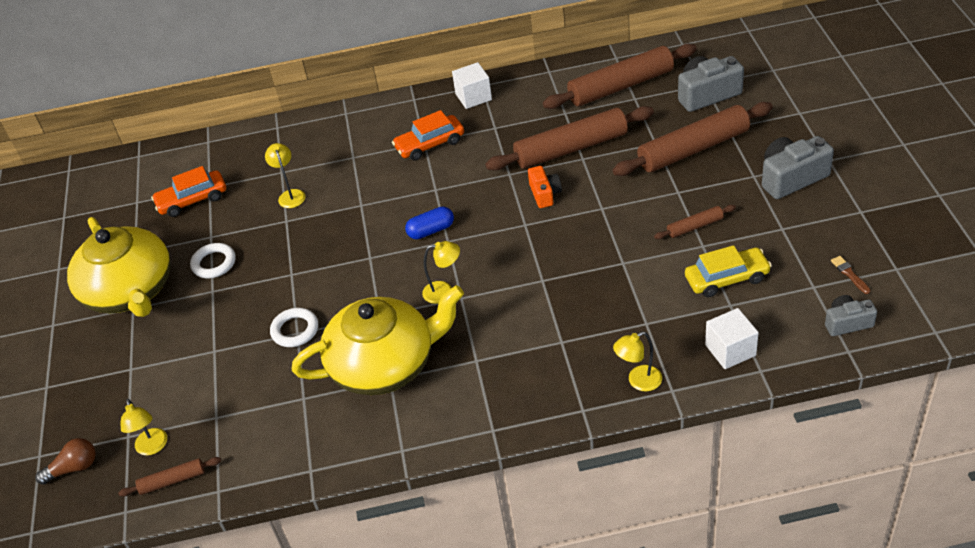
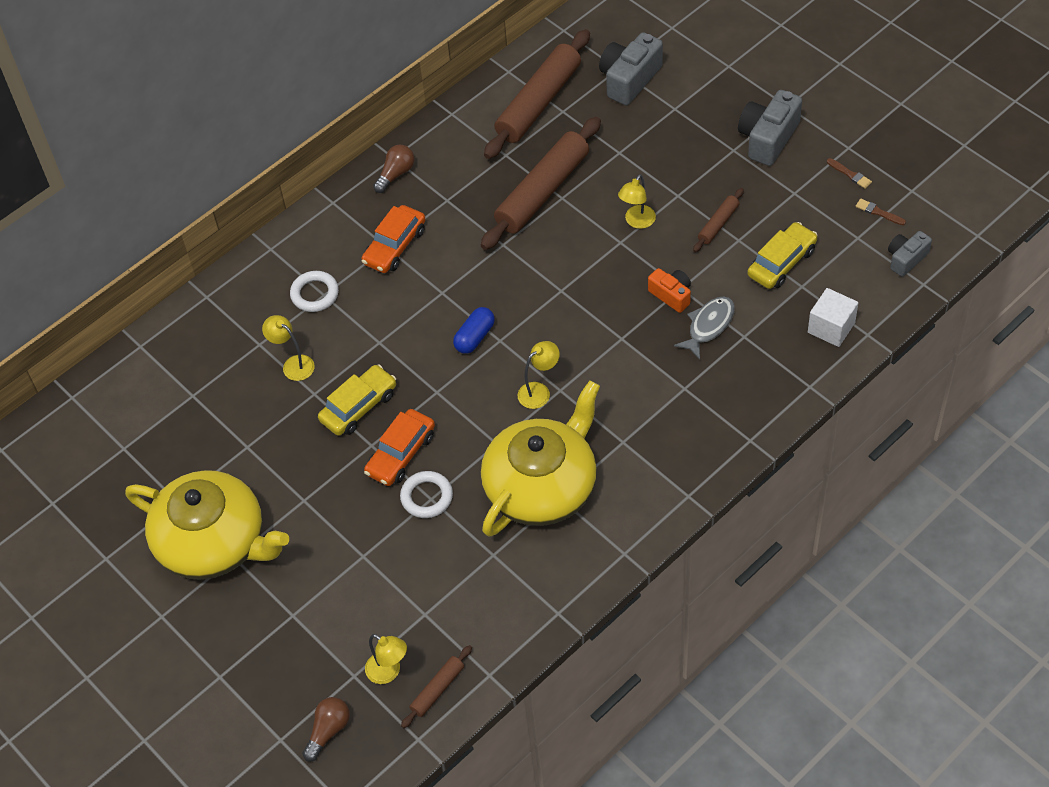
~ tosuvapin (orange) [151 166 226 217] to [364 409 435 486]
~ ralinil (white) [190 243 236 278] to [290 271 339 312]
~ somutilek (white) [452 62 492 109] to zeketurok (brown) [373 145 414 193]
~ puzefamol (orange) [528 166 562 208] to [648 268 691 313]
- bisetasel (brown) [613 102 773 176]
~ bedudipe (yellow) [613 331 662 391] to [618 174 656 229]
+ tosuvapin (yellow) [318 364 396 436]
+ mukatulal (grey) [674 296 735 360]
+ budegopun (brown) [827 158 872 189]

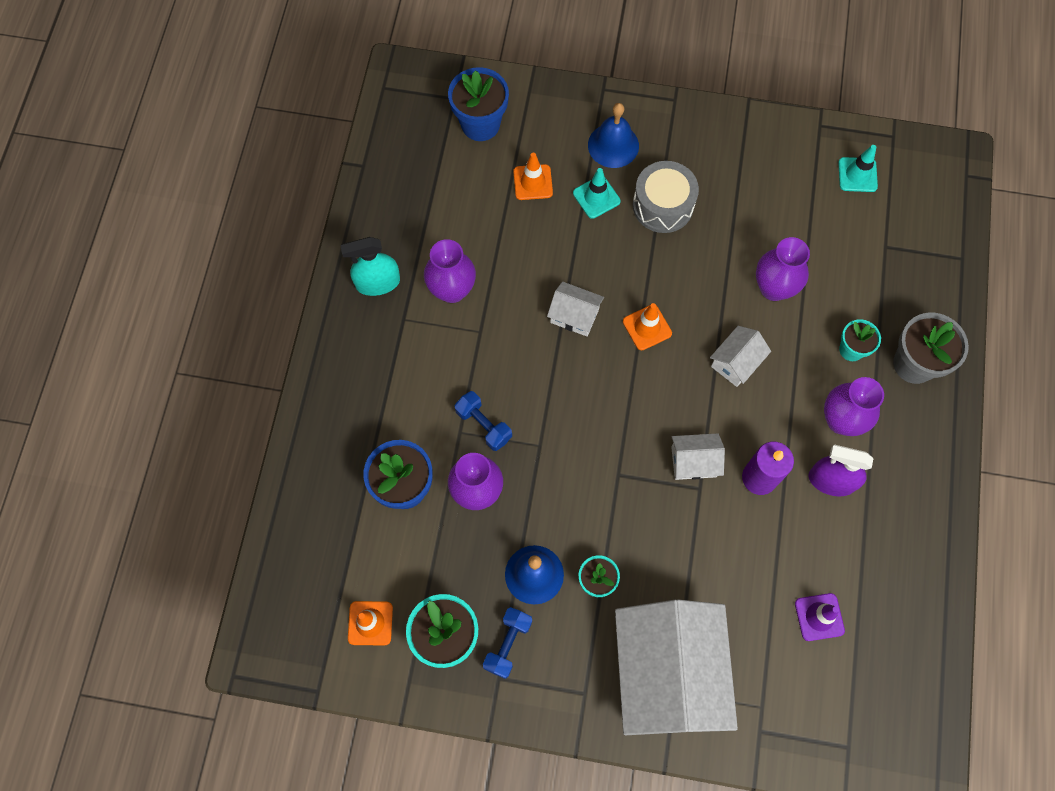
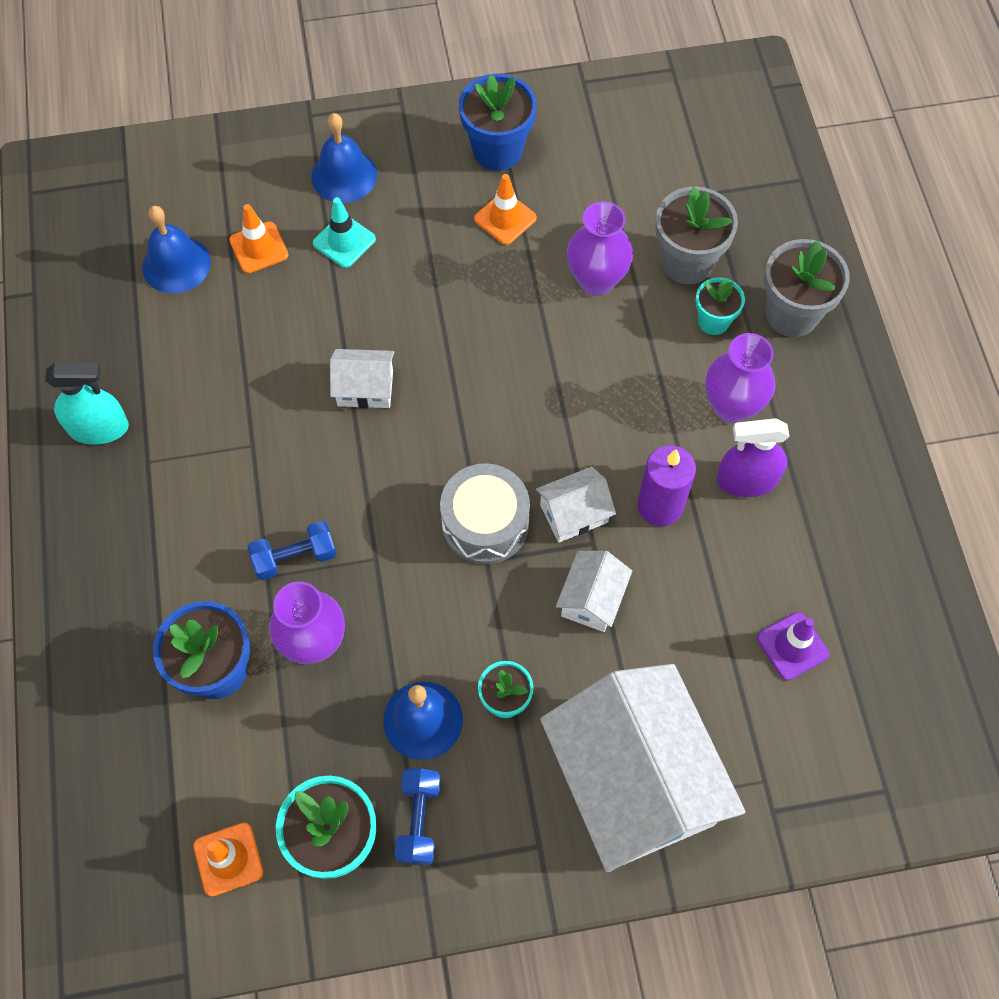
~ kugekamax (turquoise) [340 237 400 296] = [45 363 129 445] 150 degrees counterclockwise
- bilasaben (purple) [424 239 476 303]
~ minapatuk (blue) [448 67 509 141] to [459 74 537 171]
~ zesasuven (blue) [454 391 512 451] = [248 521 336 580] 45 degrees counterclockwise
~ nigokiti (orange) [623 303 672 350] to [474 174 537 245]
~ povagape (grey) [633 161 699 233] to [440 463 530 564]
~ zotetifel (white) [710 326 771 387] to [556 551 632 632]
- nigokiti (turquoise) [838 145 878 192]
+ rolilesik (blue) [142 206 211 294]
+ minapatuk (grey) [655 187 738 284]

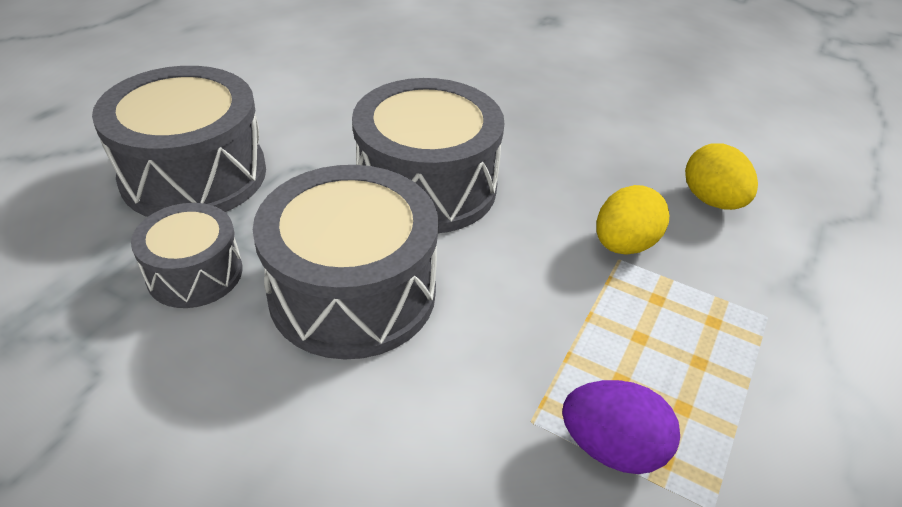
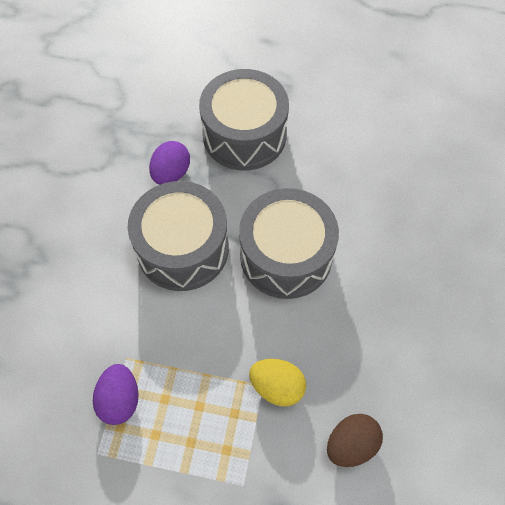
~ povagape (grey) [131 203 243 308] to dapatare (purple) [149 141 190 185]
~ dapatare (yellow) [685 143 758 210] to dapatare (brown) [327 414 383 467]

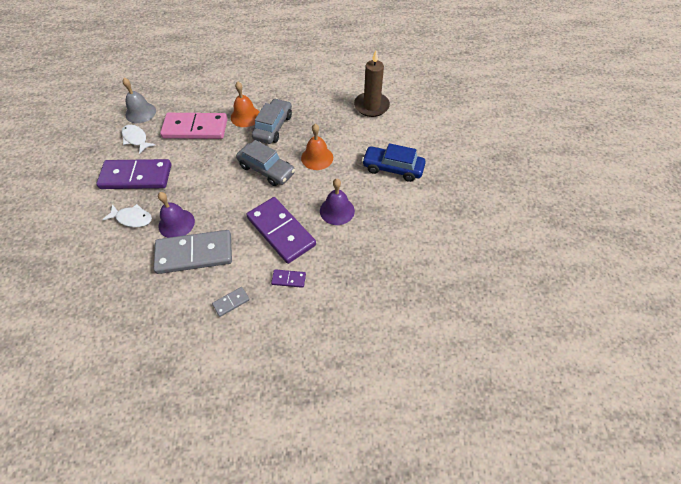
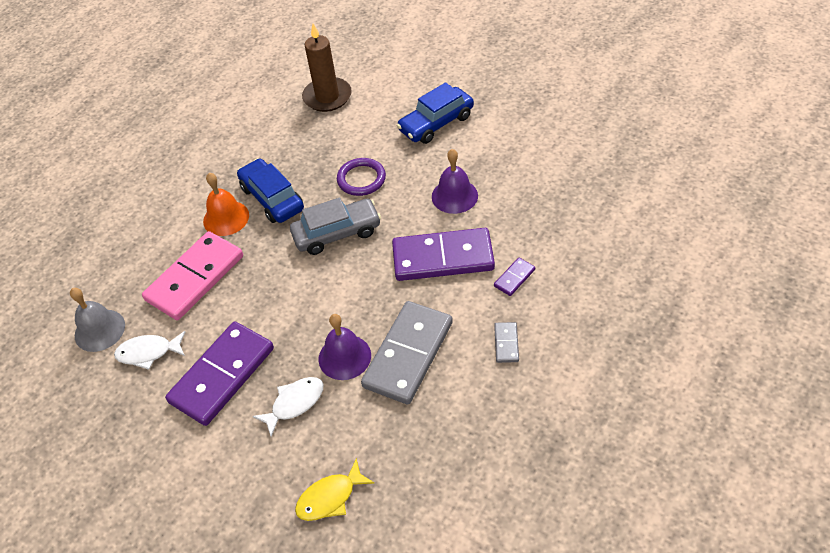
~ tosuvapin (grey) [252 98 292 144] to tosuvapin (blue) [237 158 304 223]
~ rolilesik (orange) [301 124 333 170] to ralinil (purple) [337 158 386 196]
+ mukatulal (yellow) [295 458 374 521]

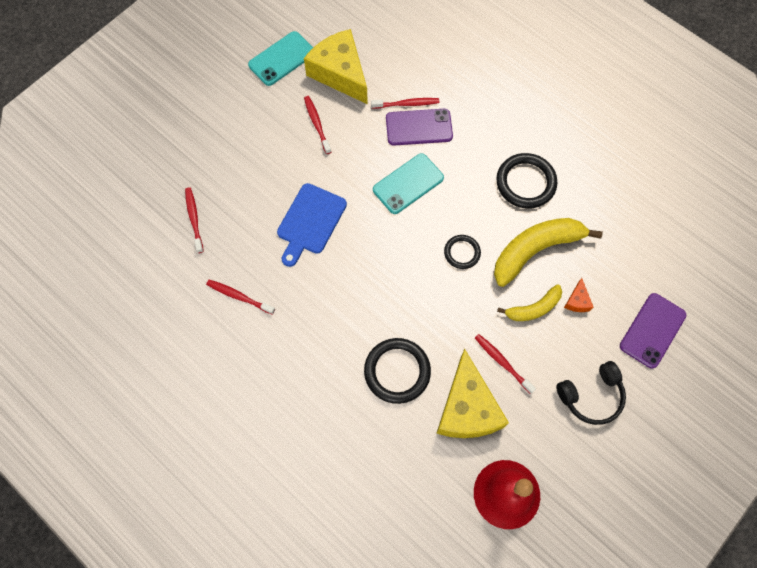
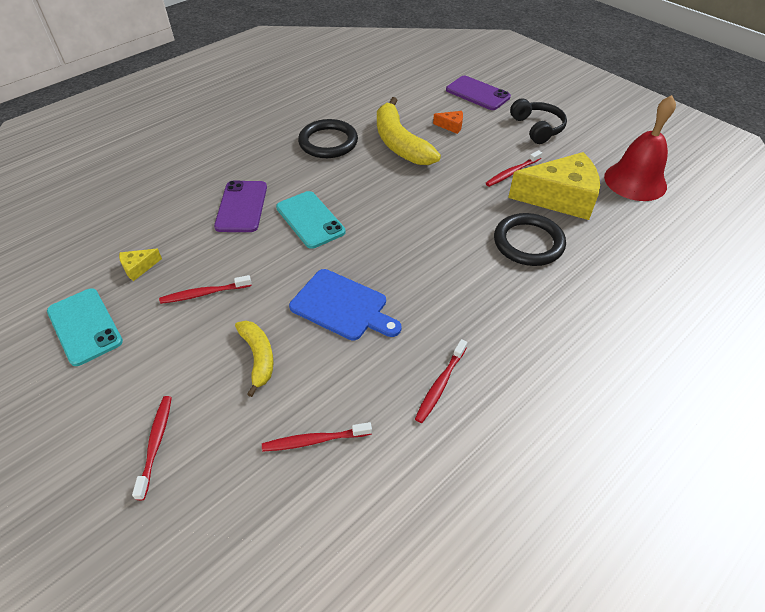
~ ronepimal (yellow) [304 29 368 104] = [119 249 162 281] x0.41
~ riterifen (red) [371 98 439 109] to [132 396 172 500]
- ralinil (black) [444 235 481 269]
~ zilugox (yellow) [497 284 562 321] to [235 321 274 397]

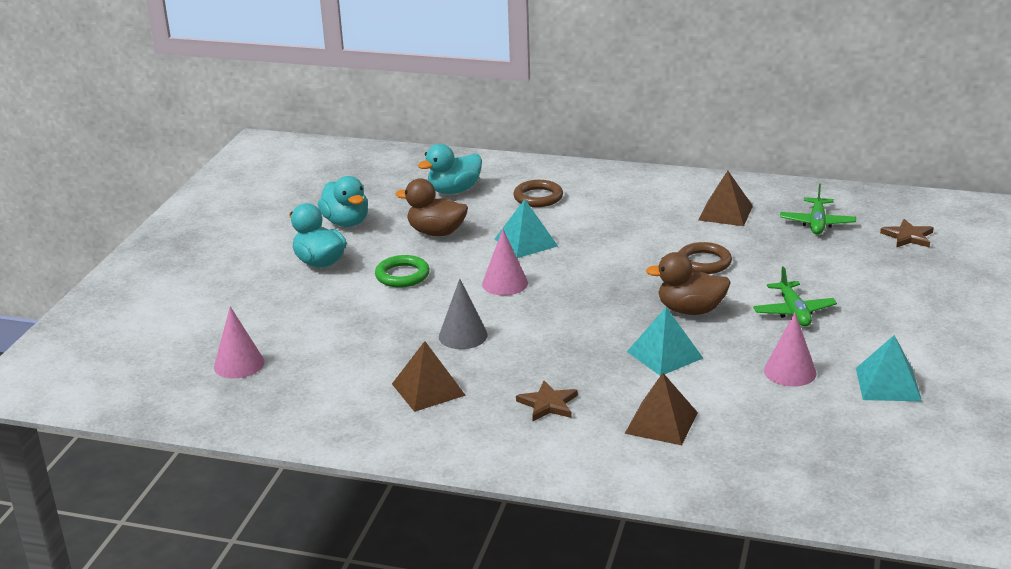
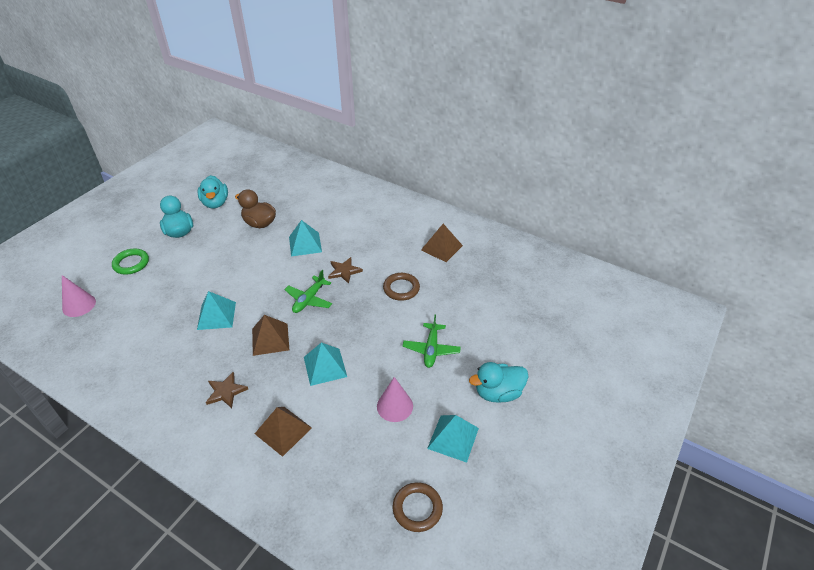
~ ralinil (green) [375 255 430 288] to [112 249 149 275]
~ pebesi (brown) [392 341 466 412] to [252 315 289 356]
~ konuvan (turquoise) [418 144 482 194] to [469 362 528 403]
~ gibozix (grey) [439 279 488 349] to pebesi (turquoise) [197 291 236 330]
- gibozix (pink) [482 229 528 296]
~ ralinil (brown) [513 180 563 207] to [392 482 443 532]
- konuvan (brown) [646 252 731 315]
~ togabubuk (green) [780 184 856 235] to [284 270 332 313]
~ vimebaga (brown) [880 219 934 248] to [328 257 363 284]

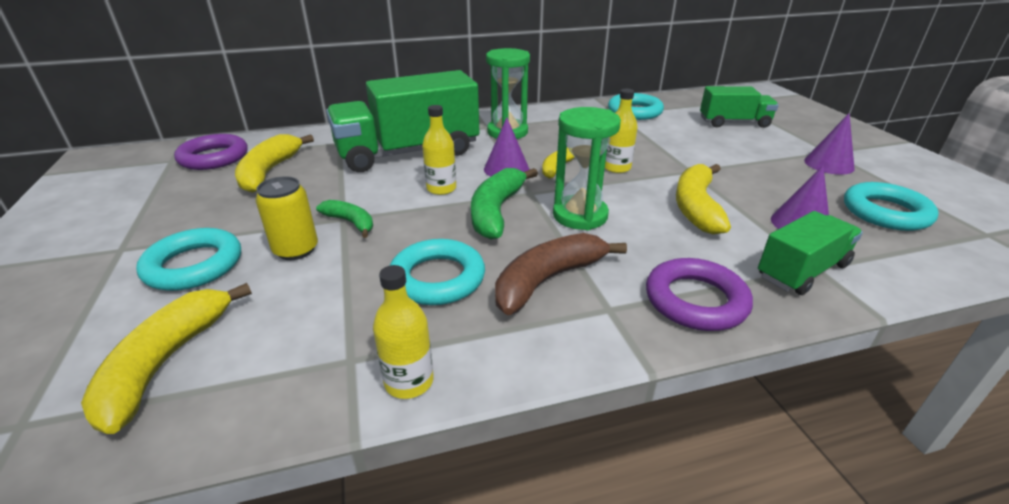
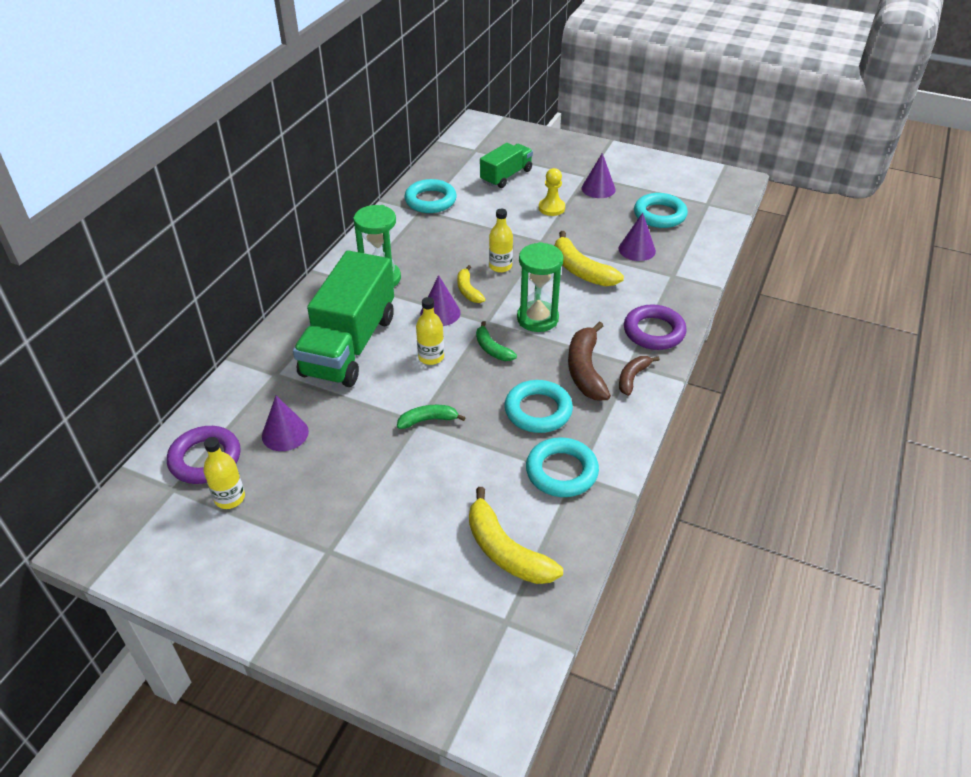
~ ralinil (turquoise) [136 228 241 291] to [526 437 599 497]
~ zilugox (yellow) [235 134 314 193] to gibozix (purple) [262 396 309 451]
- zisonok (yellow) [255 176 318 260]
~ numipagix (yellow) [373 265 434 399] to [203 437 245 509]
~ zilugox (green) [471 168 538 240] = [476 321 517 361] x0.59
- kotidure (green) [758 211 863 295]
+ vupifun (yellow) [539 168 565 216]
+ zilugox (brown) [619 356 660 396]

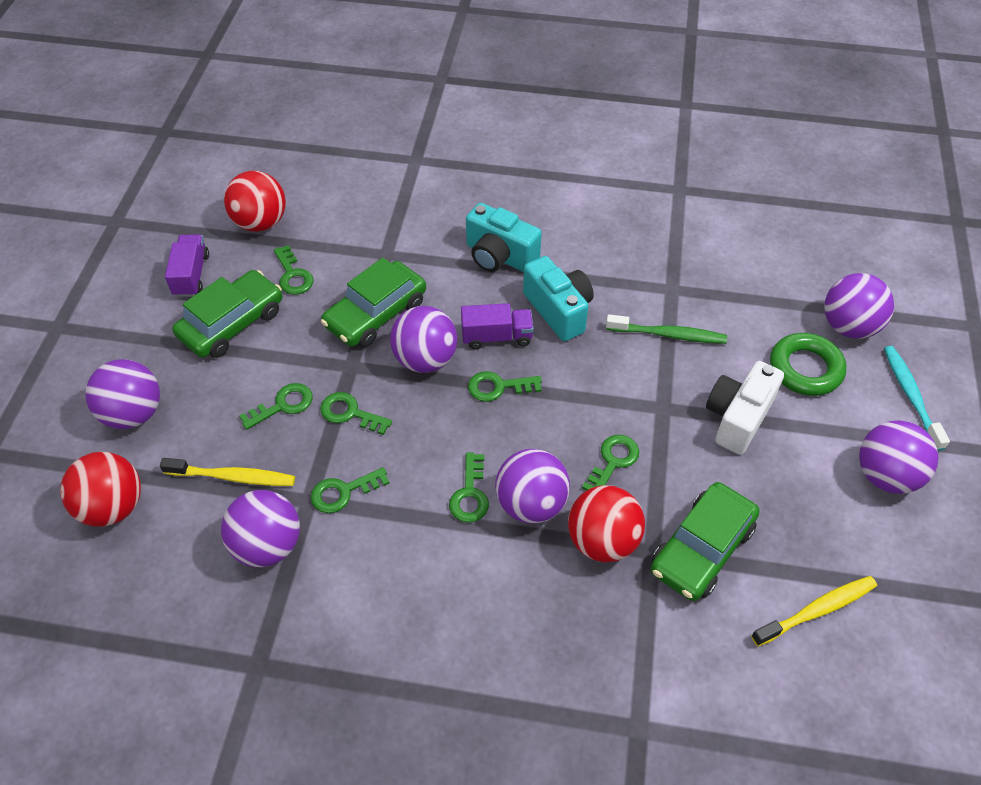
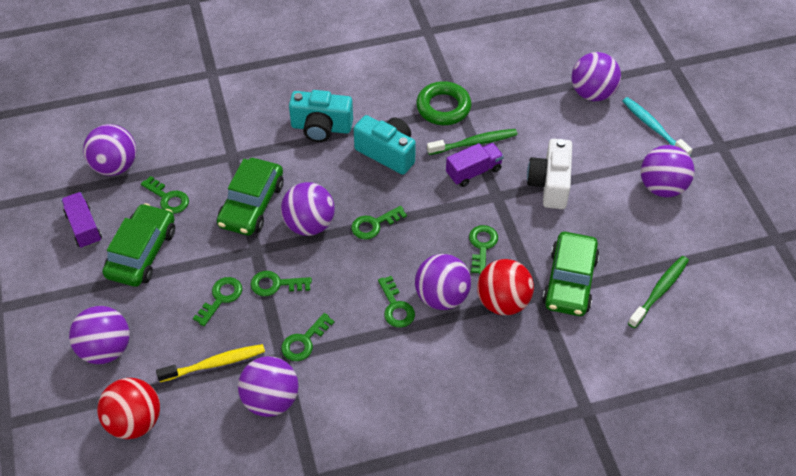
~ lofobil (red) [224 171 286 232] to lofobil (purple) [83 124 136 176]
~ kotidure (purple) [461 303 534 349] to [446 143 504 187]
~ riterifen (yellow) [751 576 877 646] to riterifen (green) [628 256 689 328]
~ ralinil (green) [770 333 846 396] to [416 81 471 125]

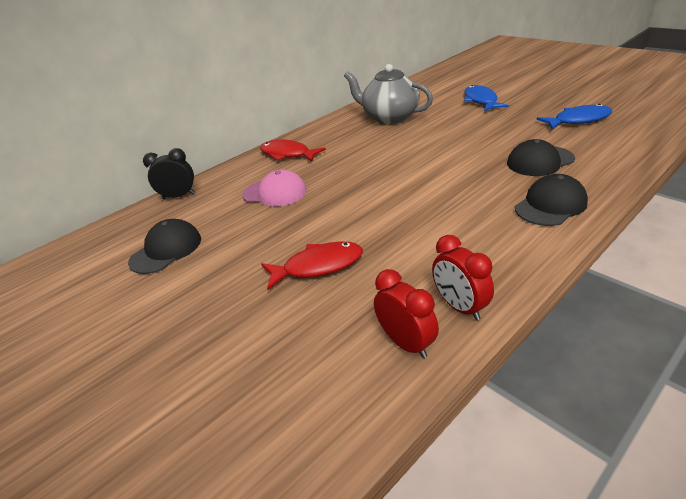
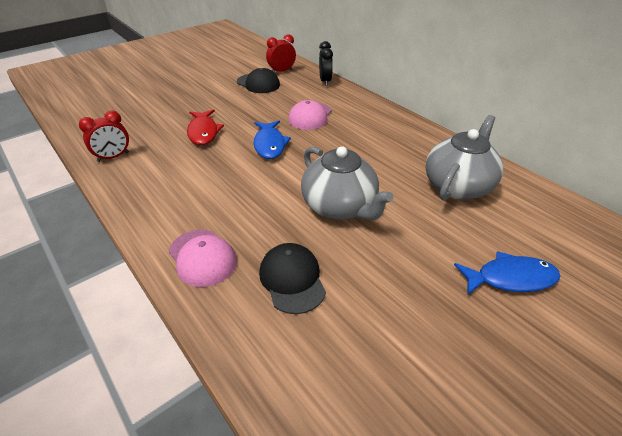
- mukatulal (red) [260 140 326 162]
~ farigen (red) [432 235 494 321] to [266 34 296 72]
~ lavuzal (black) [515 174 588 226] to lavuzal (pink) [169 229 237 287]
~ mukatulal (blue) [536 104 612 129] to [254 121 291 159]
+ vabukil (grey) [301 146 393 221]

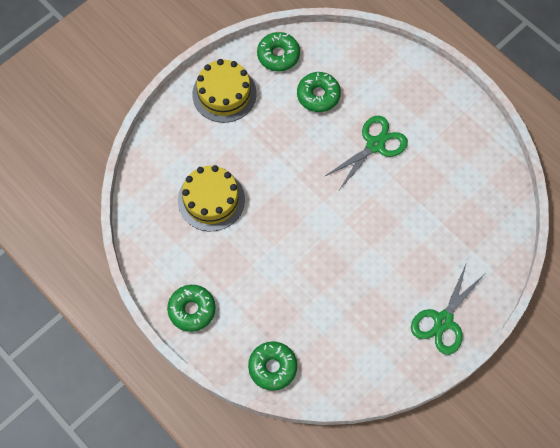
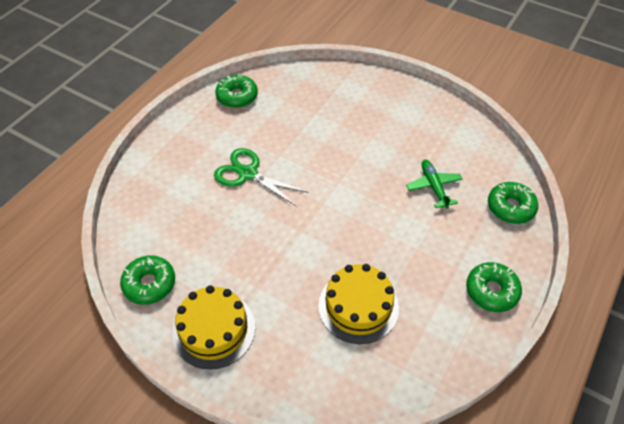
~ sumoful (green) [297 72 341 112] to [215 74 258 108]
- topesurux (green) [411 262 485 355]
+ togabubuk (green) [406 159 462 209]

